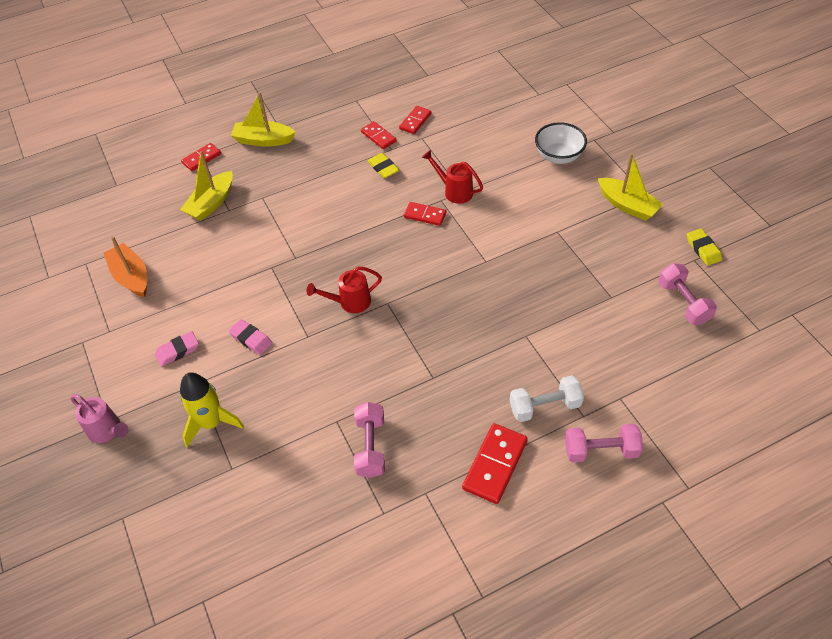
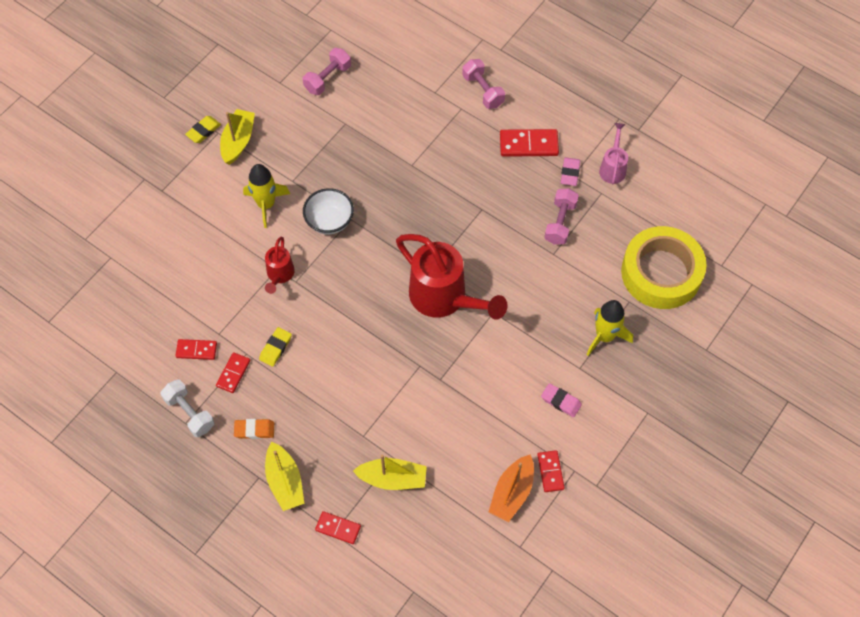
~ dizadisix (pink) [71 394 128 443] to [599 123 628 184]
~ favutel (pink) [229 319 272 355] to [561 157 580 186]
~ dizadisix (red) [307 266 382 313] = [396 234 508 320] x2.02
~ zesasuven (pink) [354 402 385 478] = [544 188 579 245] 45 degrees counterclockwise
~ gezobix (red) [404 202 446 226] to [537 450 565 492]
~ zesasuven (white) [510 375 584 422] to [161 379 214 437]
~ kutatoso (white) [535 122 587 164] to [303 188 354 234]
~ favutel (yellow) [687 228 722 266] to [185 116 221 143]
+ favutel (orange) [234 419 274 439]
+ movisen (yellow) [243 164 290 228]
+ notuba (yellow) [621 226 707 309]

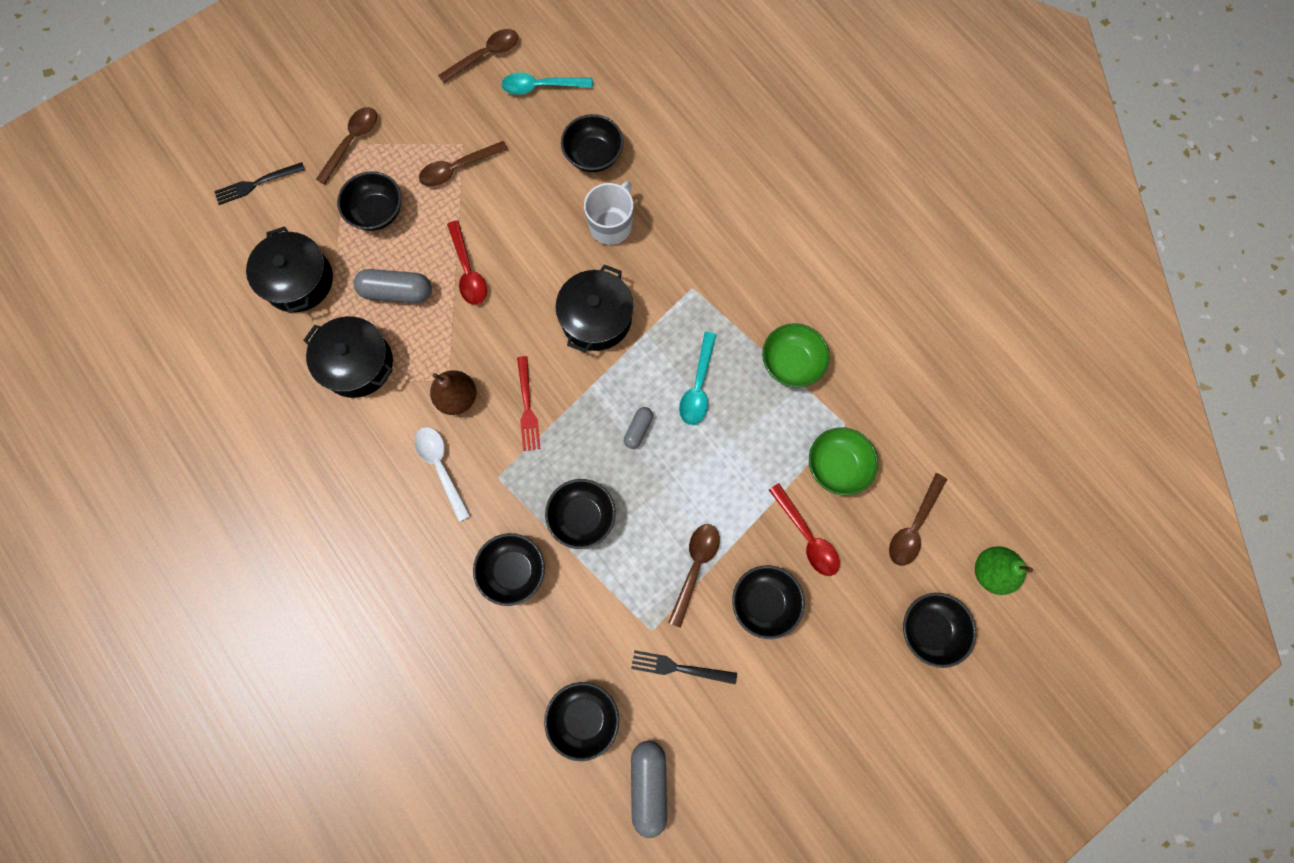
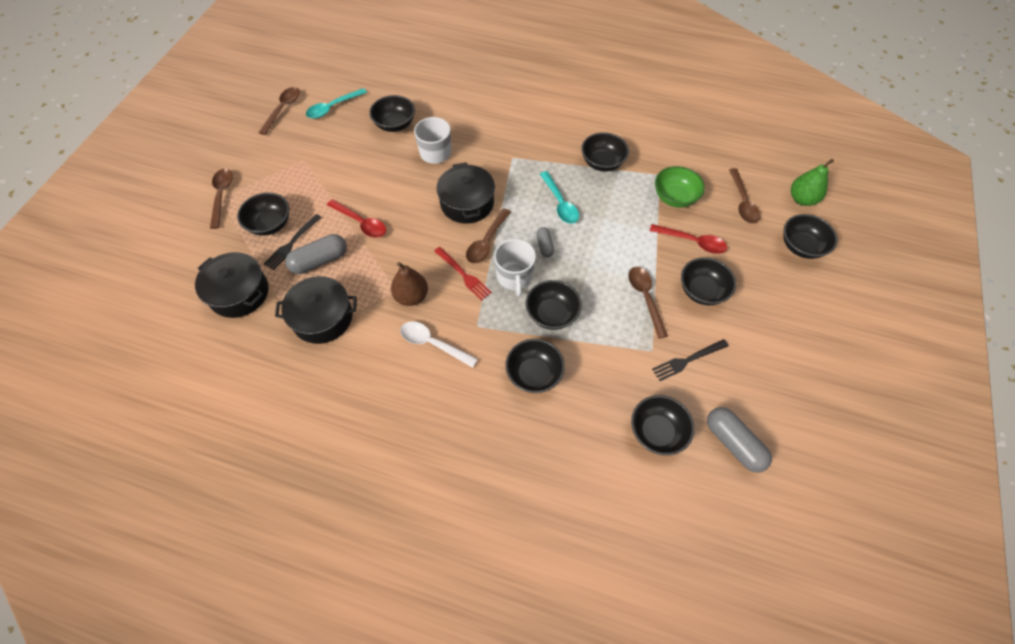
~ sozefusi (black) [214 162 305 205] to [263 214 322 270]
~ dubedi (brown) [419 141 508 187] to [466 208 511 263]
~ kutatoso (green) [762 323 830 387] to kutatoso (black) [581 132 629 172]
+ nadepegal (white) [494 239 536 297]

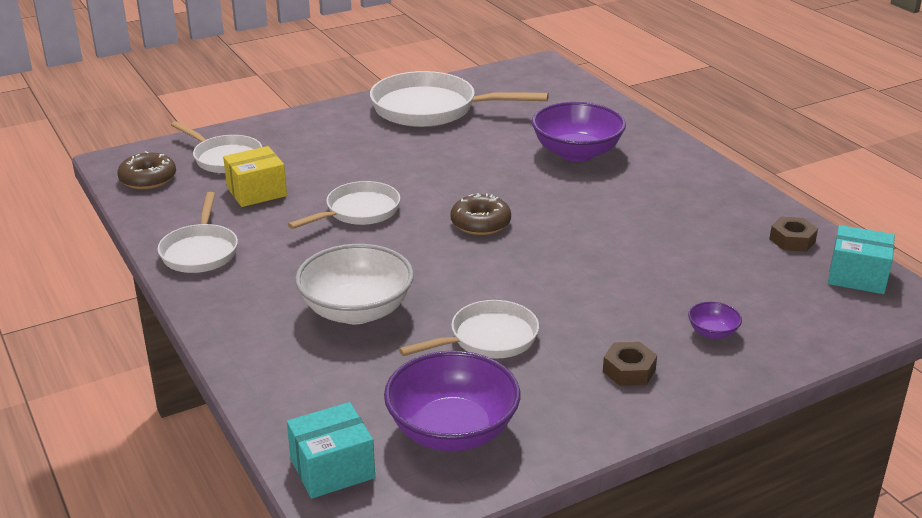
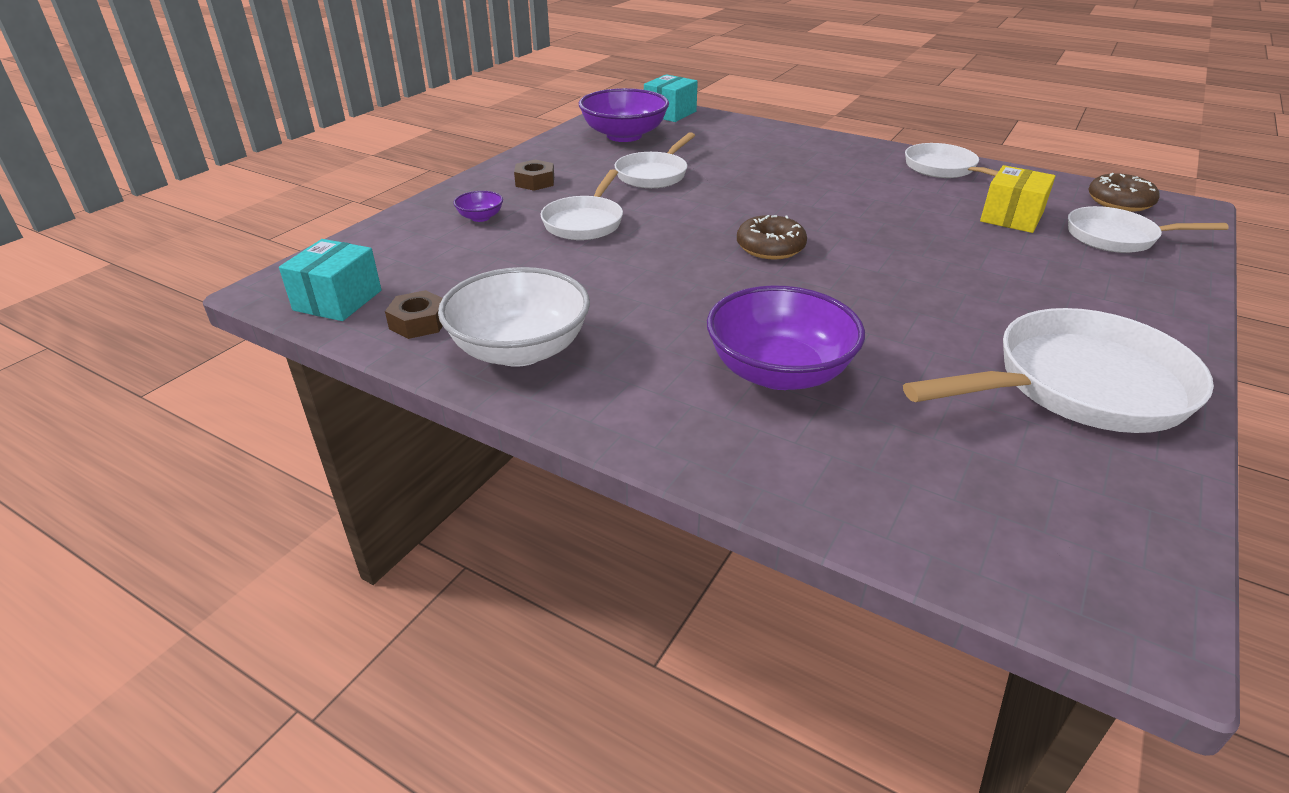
~ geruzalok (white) [288 181 401 229] to [541 169 623 240]
~ kutatoso (white) [295 244 414 324] to [438 267 590 367]
~ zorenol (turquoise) [828 225 895 294] = [279 239 381 321] 60 degrees counterclockwise

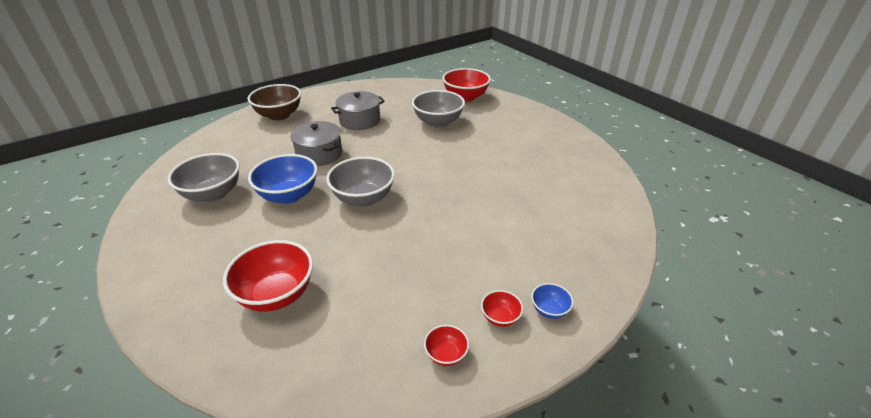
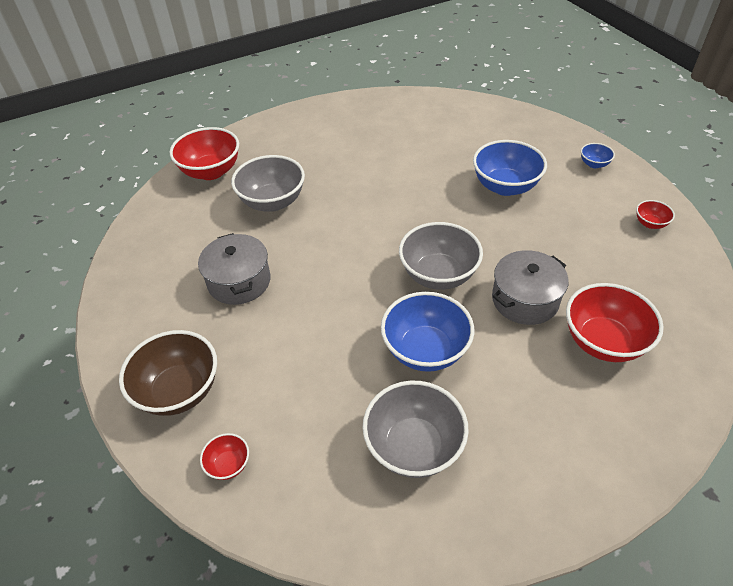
~ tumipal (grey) [290 121 342 166] to [492 250 568 325]
~ kutatoso (red) [481 290 523 327] to [200 433 249 480]
+ kutatoso (blue) [473 140 547 196]

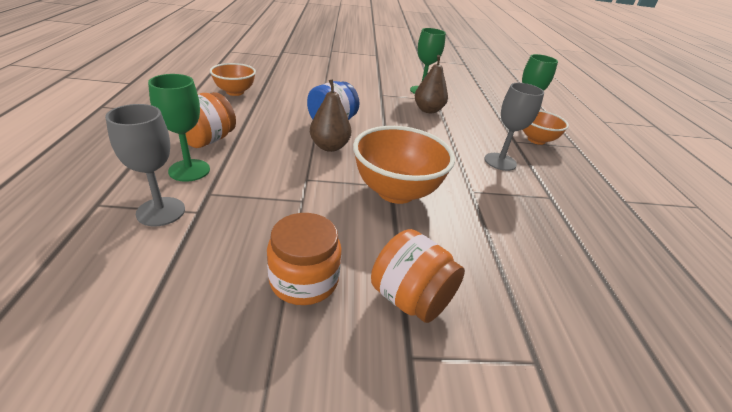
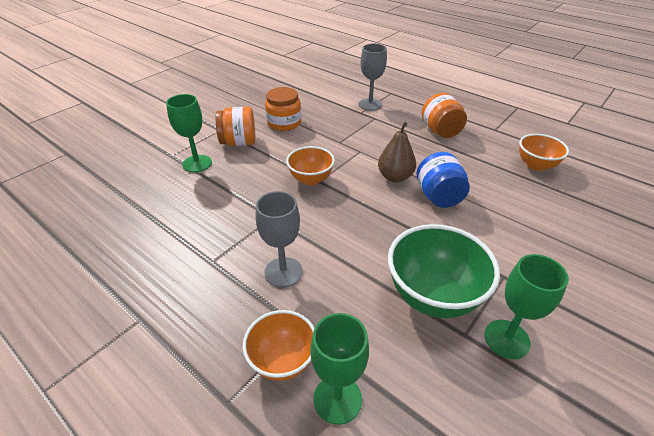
~ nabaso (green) [148 74 210 182] to [166 94 212 172]
~ kutatoso (orange) [353 126 455 204] = [286 146 335 185] x0.62
~ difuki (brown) [415 55 448 113] to kutatoso (green) [388 224 500 318]

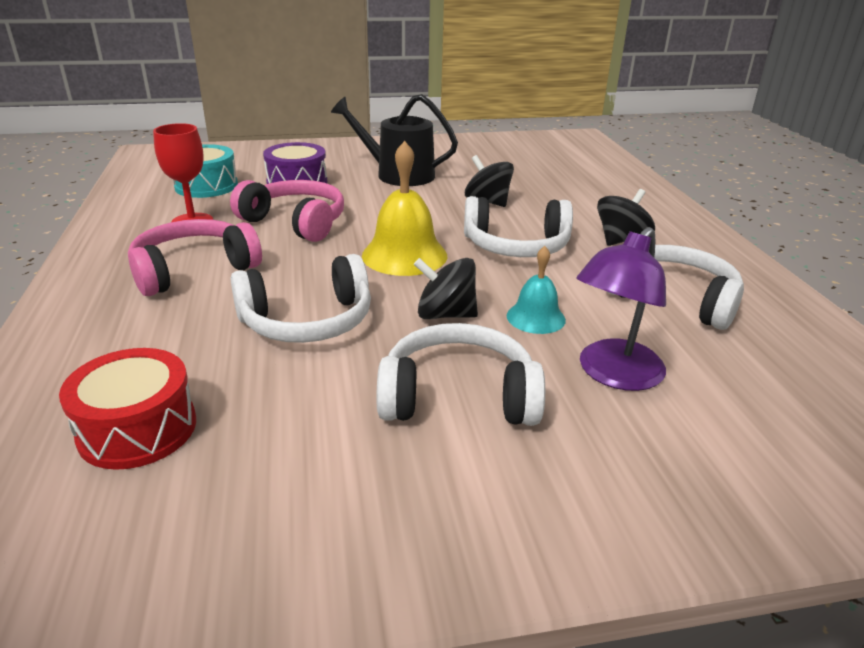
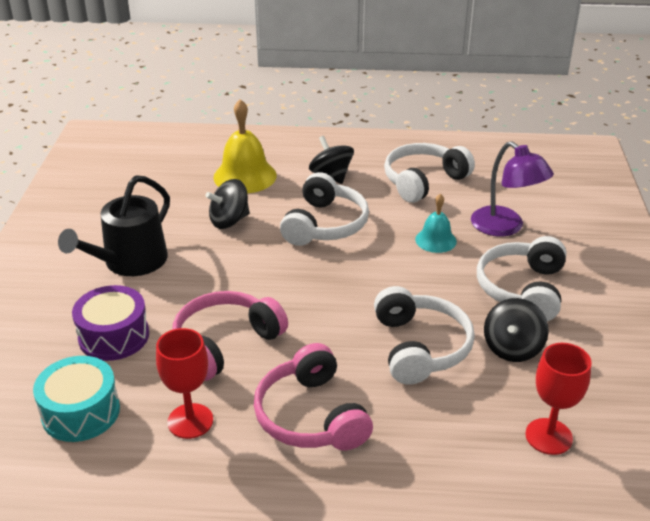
~ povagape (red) [59 348 196 470] to nabaso (red) [525 343 592 455]
~ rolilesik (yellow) [362 141 447 276] to [213 99 277 193]
~ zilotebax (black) [414 258 478 319] to [484 298 549 362]

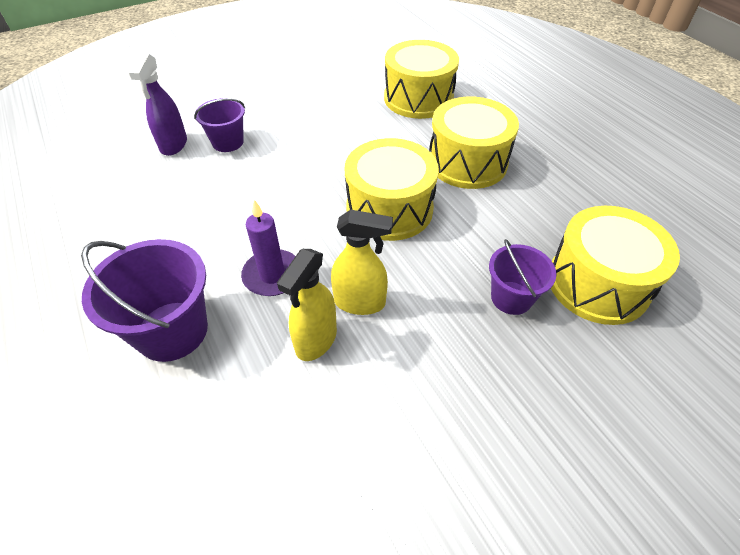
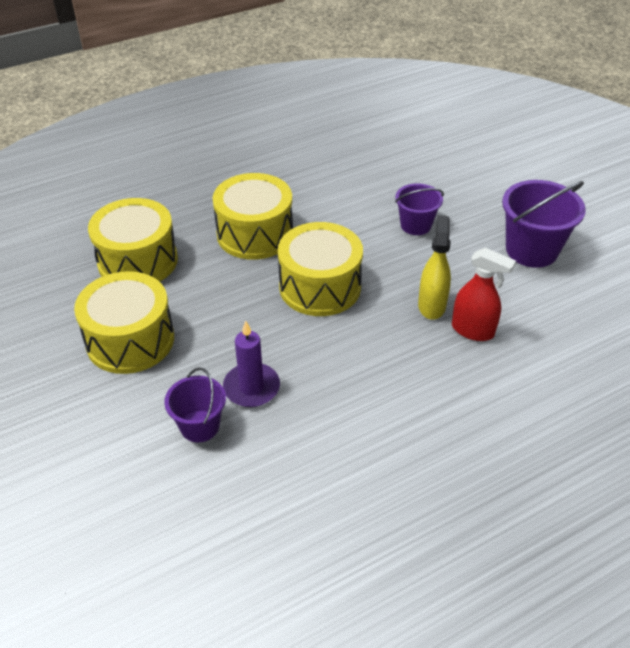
~ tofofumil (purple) [81 239 208 362] to [502 180 586 268]
- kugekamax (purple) [128 54 187 156]
~ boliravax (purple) [241 200 295 296] to [223 321 280 407]
~ kugekamax (yellow) [277 249 337 361] to kugekamax (red) [452 248 516 341]
~ povagape (yellow) [551 206 680 325] to [74 271 174 374]

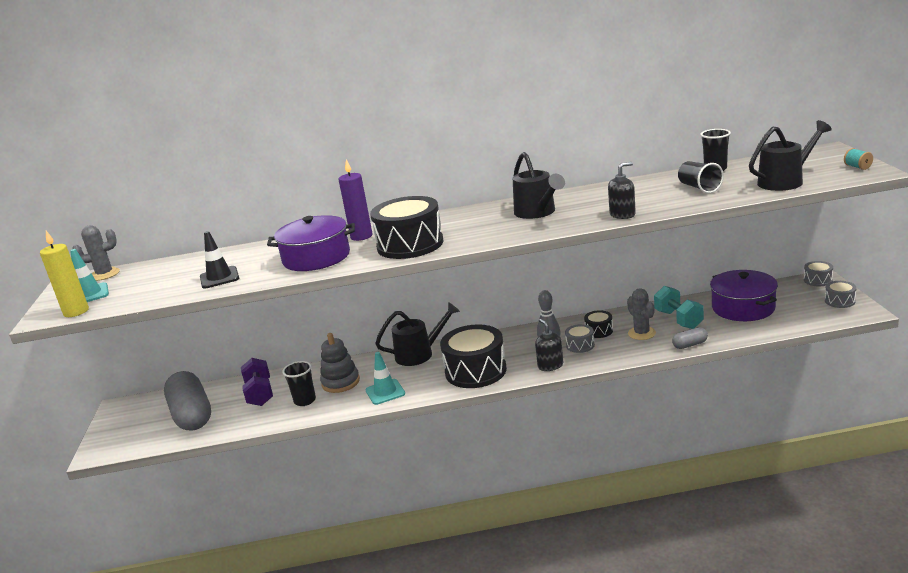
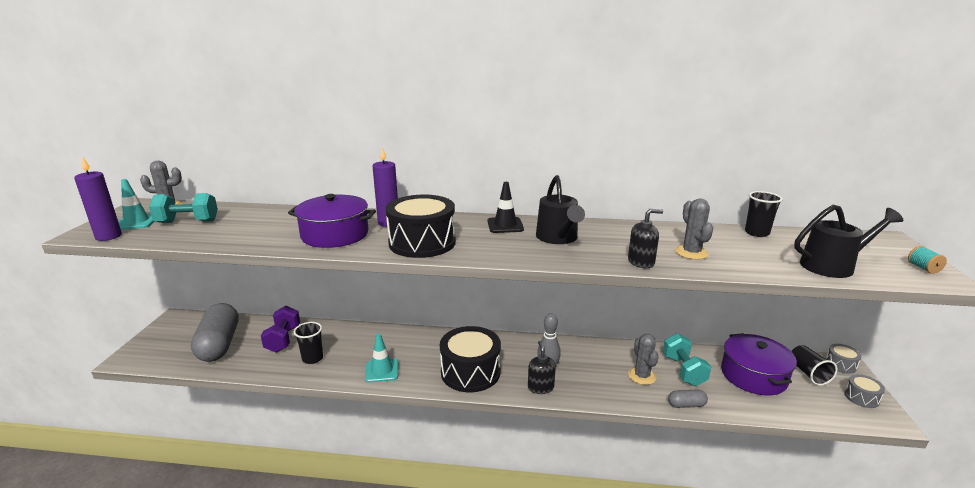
~ boliravax (yellow) [40 231 89 317] to boliravax (purple) [74 157 122 241]
~ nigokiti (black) [200 231 239 289] to [488 182 524 233]
- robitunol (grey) [320 333 360 393]
- dizadisix (black) [375 302 460 366]
- povagape (grey) [565 324 595 353]
- povagape (black) [584 310 613 338]
~ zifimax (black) [678 161 724 193] to [791 345 837 386]
+ zesasuven (turquoise) [149 193 218 223]
+ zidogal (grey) [675 199 713 260]

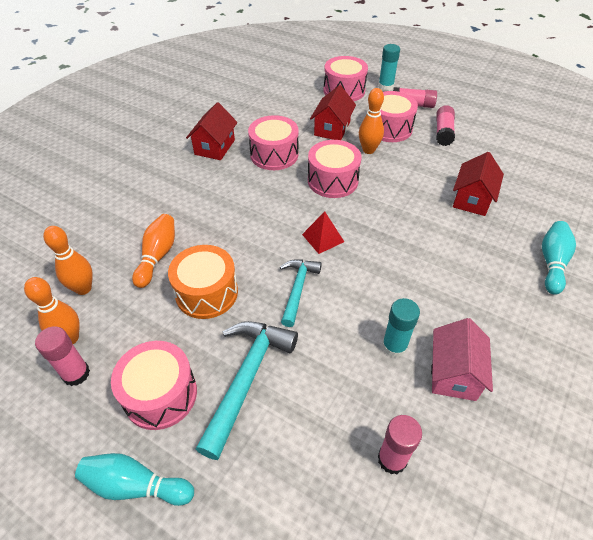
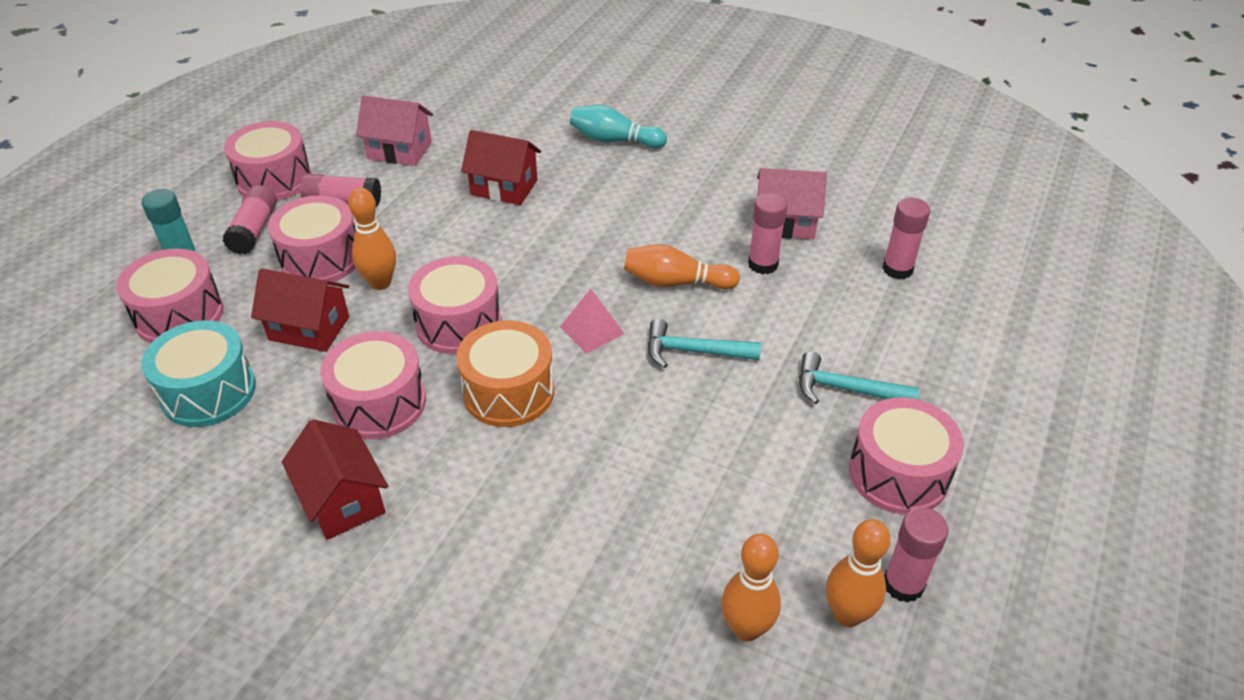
- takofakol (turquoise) [75 453 194 506]
~ takofakol (orange) [132 214 175 288] to [624 244 740 290]
~ povagape (orange) [168 245 238 319] to [456 320 554 427]
~ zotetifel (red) [186 102 238 160] = [282 419 388 540] 45 degrees clockwise
~ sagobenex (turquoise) [196 321 298 460] = [799 351 919 404] x0.63
~ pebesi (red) [302 212 344 254] to pebesi (pink) [560 288 624 354]
~ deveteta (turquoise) [382 298 420 357] to deveteta (pink) [748 193 788 274]
+ povagape (turquoise) [141 320 256 427]
+ povagape (pink) [224 121 312 201]
+ zotetifel (pink) [356 96 433 166]

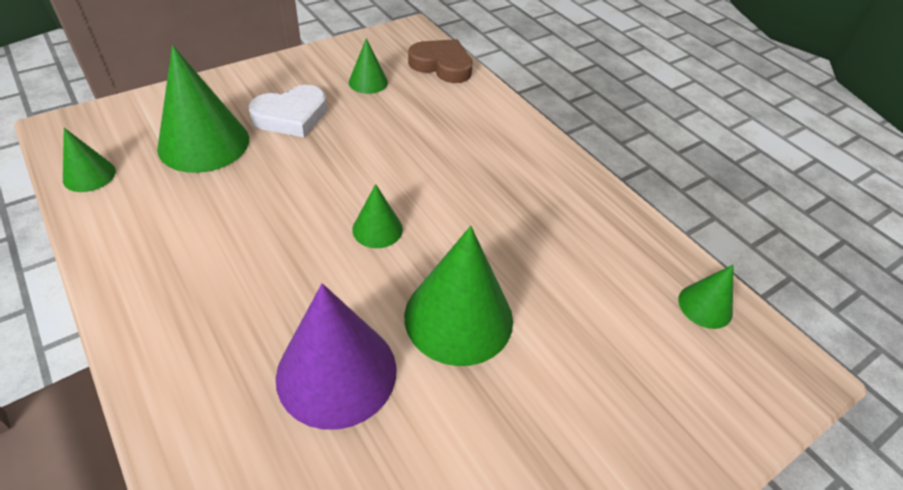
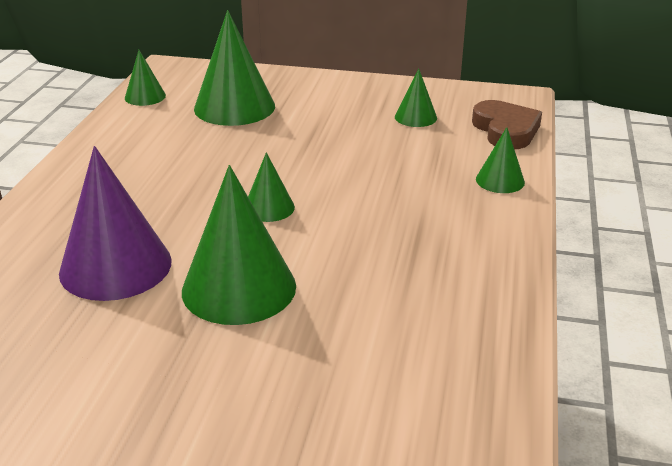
- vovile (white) [248 85 327 137]
~ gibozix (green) [678 265 734 329] to [476 127 525 193]

